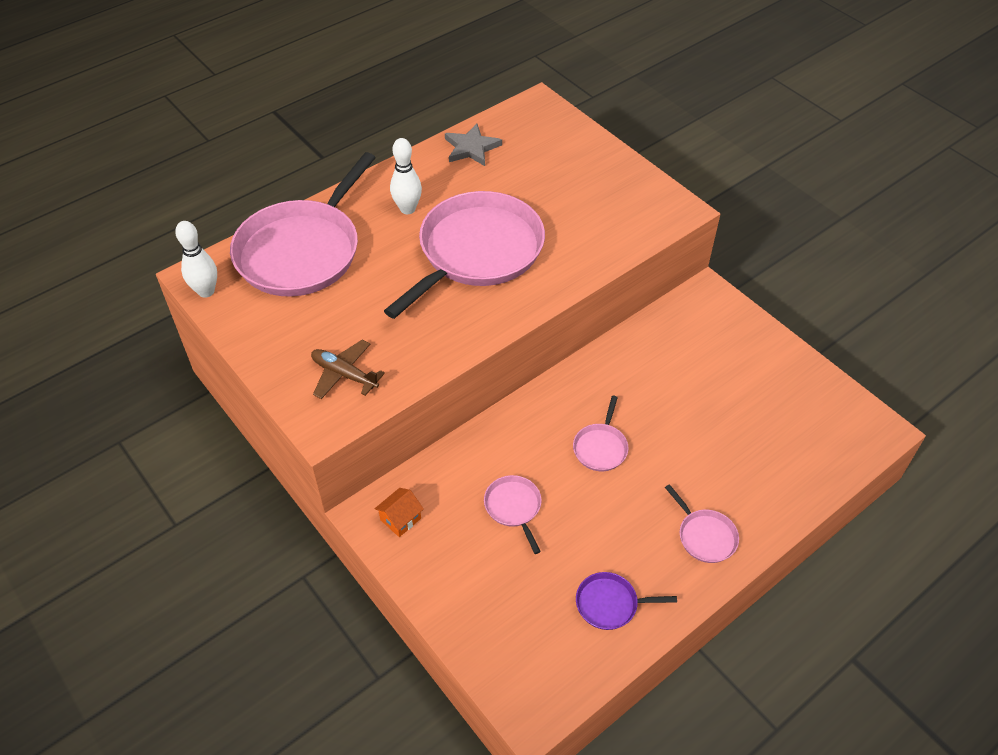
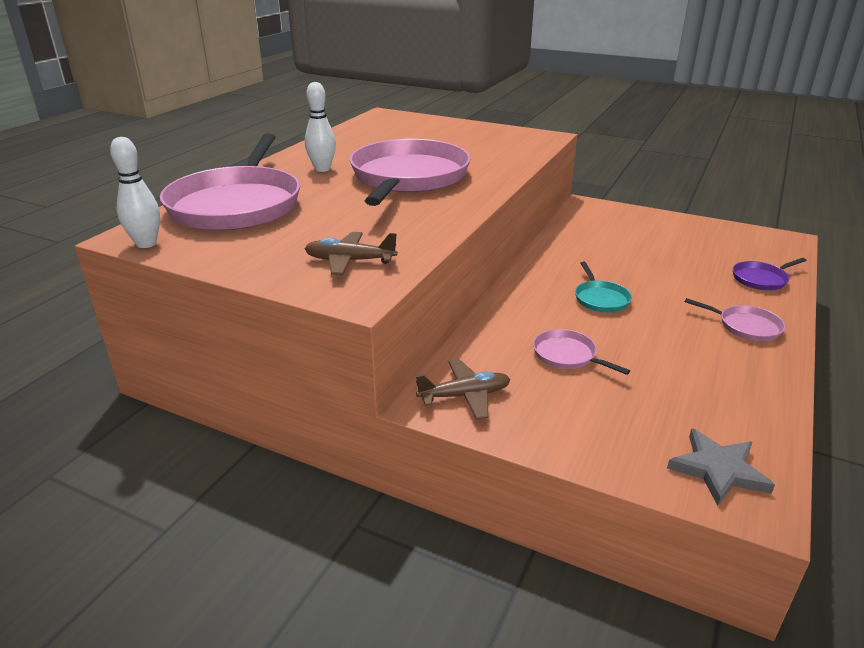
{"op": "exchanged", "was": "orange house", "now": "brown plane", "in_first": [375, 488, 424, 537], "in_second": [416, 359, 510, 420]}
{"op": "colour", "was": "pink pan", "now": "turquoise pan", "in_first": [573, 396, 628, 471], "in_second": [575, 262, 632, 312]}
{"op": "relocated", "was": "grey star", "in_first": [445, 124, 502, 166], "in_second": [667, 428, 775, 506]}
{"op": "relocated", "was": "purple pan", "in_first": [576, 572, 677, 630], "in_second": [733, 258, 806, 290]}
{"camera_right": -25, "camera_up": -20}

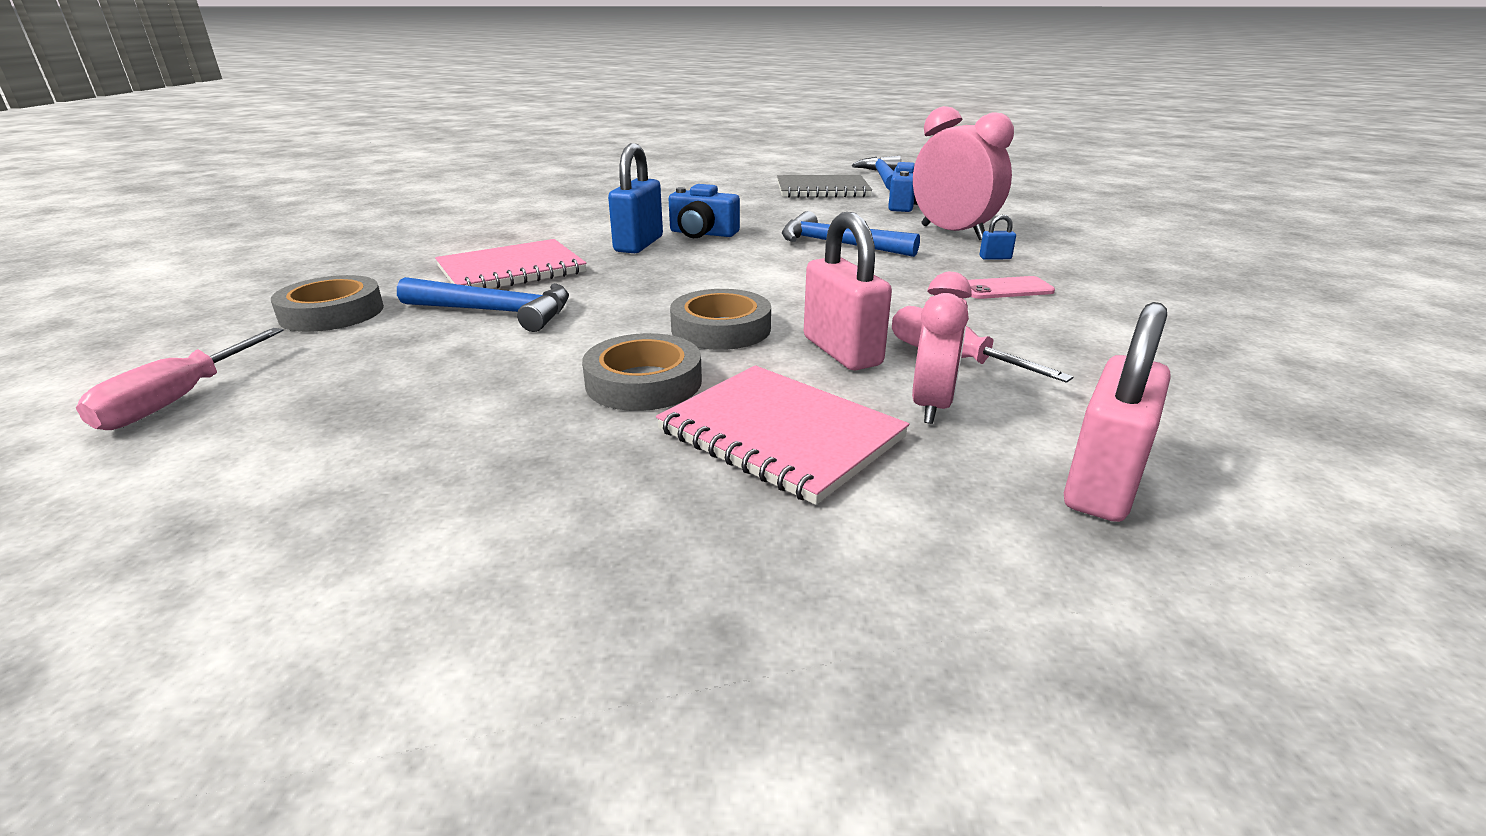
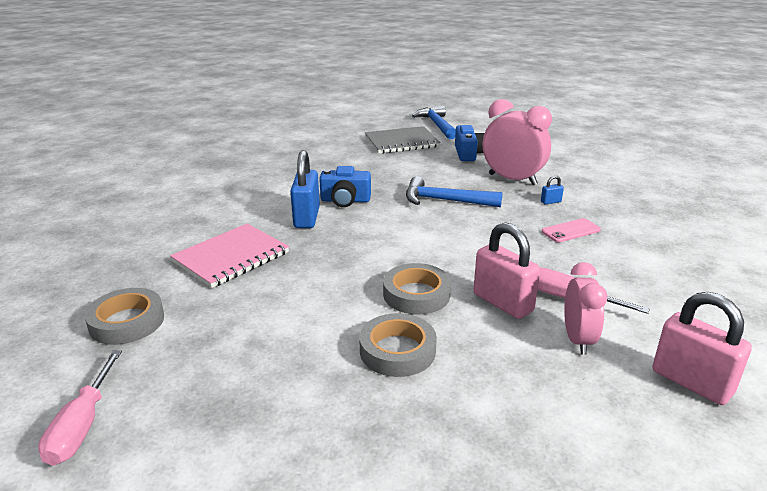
{"op": "spun", "was": "pink padlock", "in_first": [1064, 302, 1171, 522], "in_second": [652, 292, 752, 405], "clockwise": -60}
{"op": "missing", "was": "blue hammer", "in_first": [397, 277, 569, 332]}
{"op": "missing", "was": "pink notebook", "in_first": [656, 365, 910, 505]}
{"camera_right": -15, "camera_up": 0}

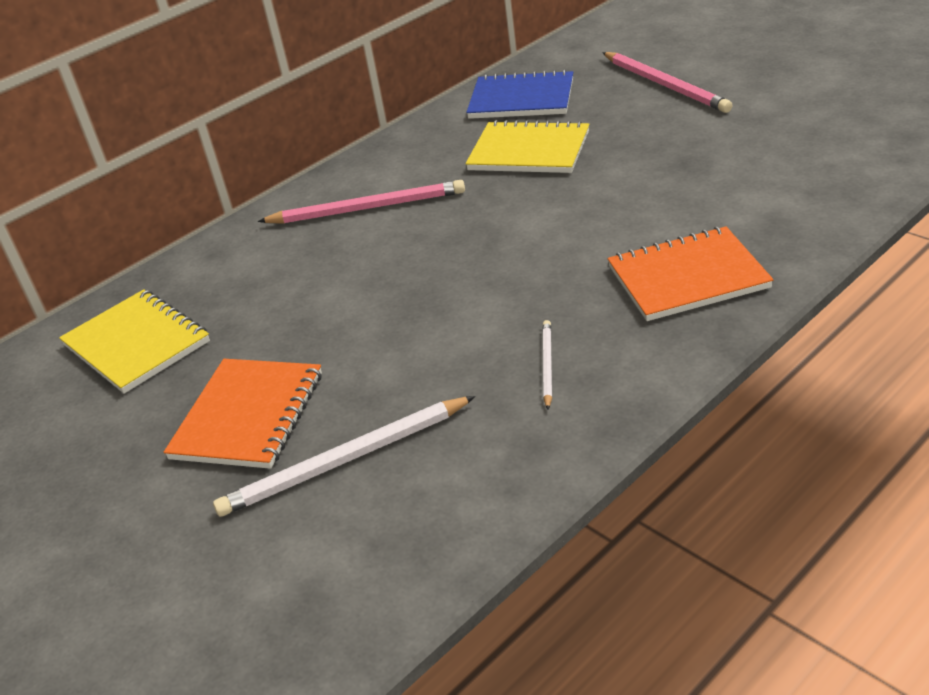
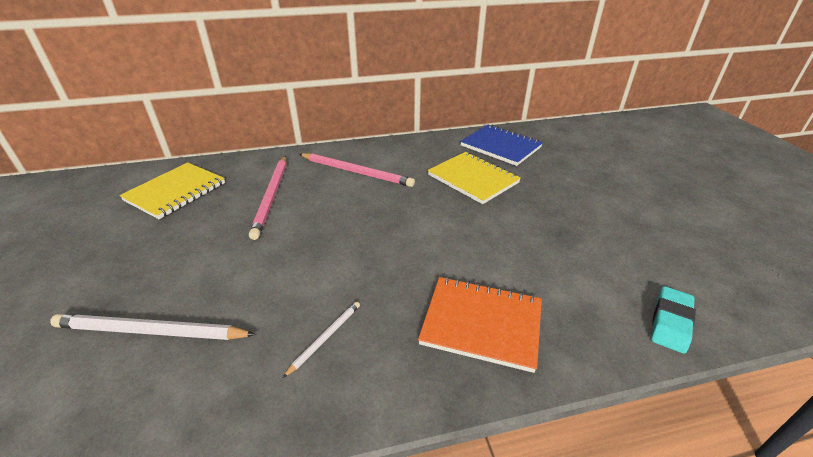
{"op": "spun", "was": "yellow notebook", "in_first": [59, 289, 210, 394], "in_second": [119, 162, 225, 219], "clockwise": 45}
{"op": "relocated", "was": "pink pencil", "in_first": [602, 52, 733, 113], "in_second": [249, 156, 287, 240]}
{"op": "appeared", "now": "turquoise eraser", "in_second": [651, 286, 696, 354]}
{"op": "missing", "was": "orange notebook", "in_first": [164, 359, 322, 469]}
{"camera_right": 25, "camera_up": 0}

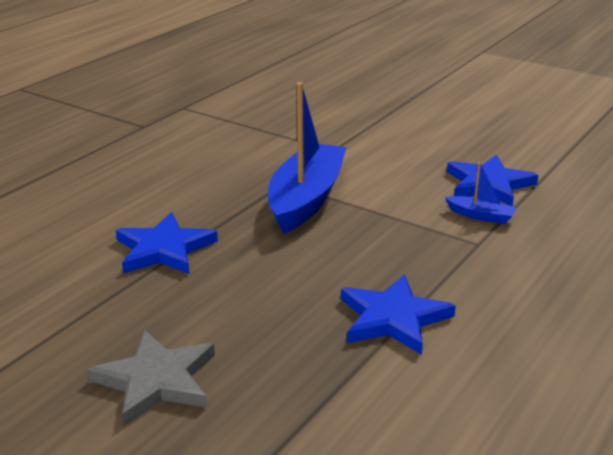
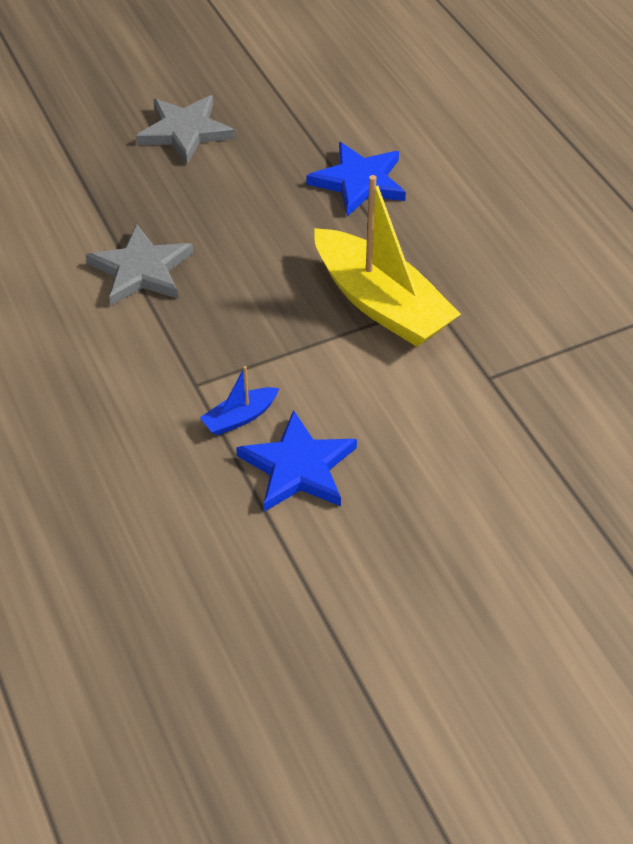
{"op": "colour", "was": "blue star", "now": "grey star", "in_first": [341, 274, 456, 355], "in_second": [86, 224, 193, 306]}
{"op": "colour", "was": "blue boat", "now": "yellow boat", "in_first": [268, 82, 346, 234], "in_second": [314, 175, 461, 347]}
{"camera_right": 120, "camera_up": 20}

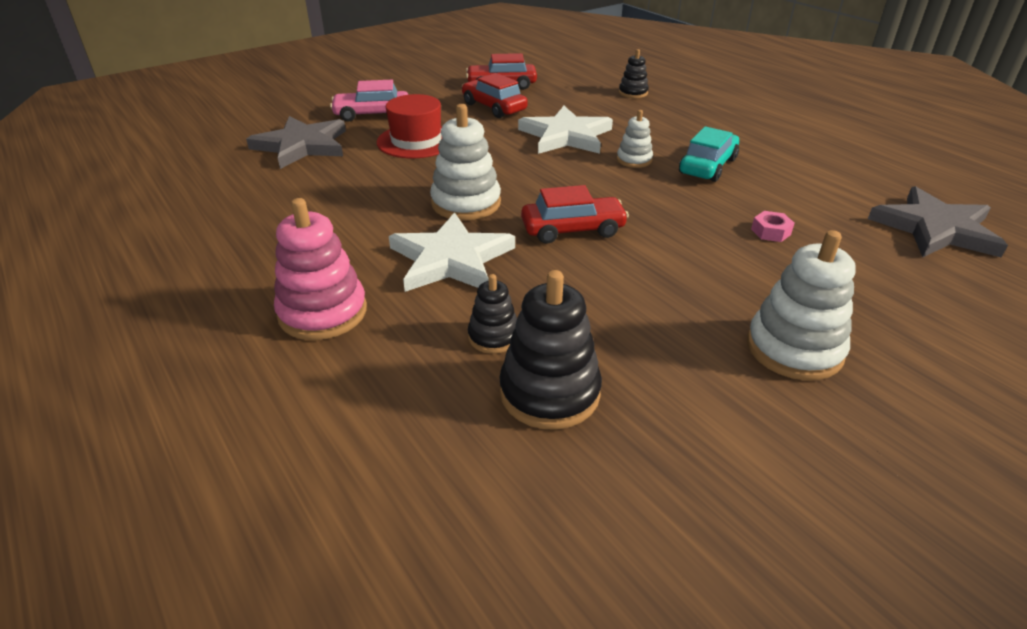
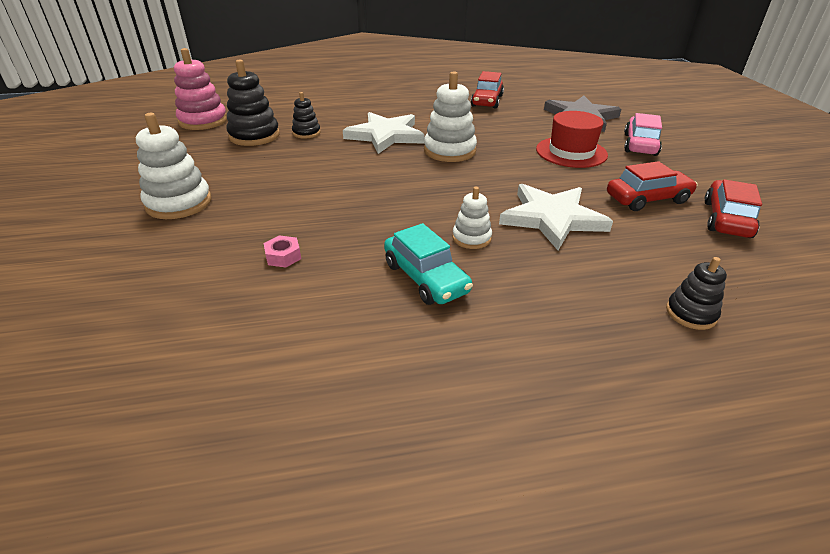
{"op": "relocated", "was": "pink stacking toy", "in_first": [274, 198, 367, 340], "in_second": [174, 48, 227, 130]}
{"op": "relocated", "was": "red car", "in_first": [521, 185, 629, 244], "in_second": [471, 71, 504, 109]}
{"op": "missing", "was": "grey star", "in_first": [868, 186, 1008, 258]}
{"camera_right": 115, "camera_up": 0}

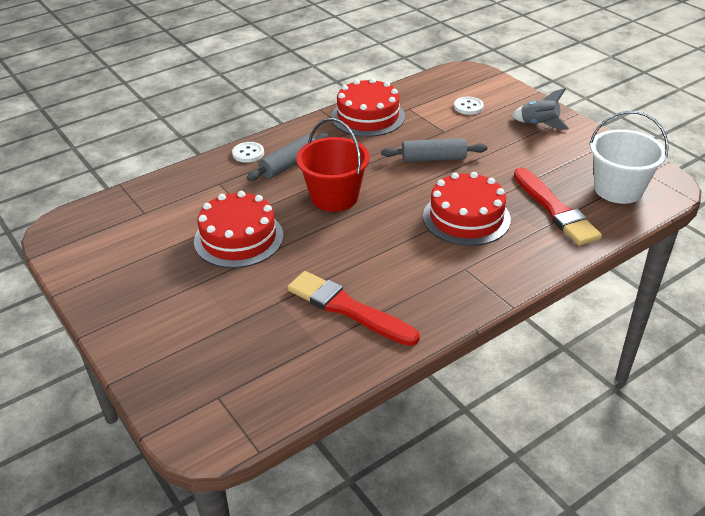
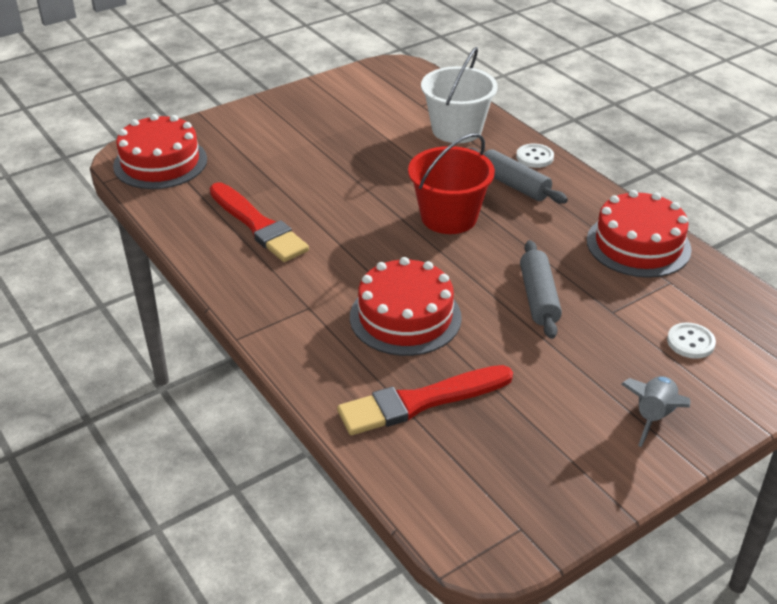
{"op": "relocated", "was": "red cake", "in_first": [194, 191, 284, 268], "in_second": [113, 114, 207, 189]}
{"op": "spun", "was": "red brush", "in_first": [287, 271, 420, 346], "in_second": [210, 182, 309, 262], "clockwise": 105}
{"op": "relocated", "was": "white bucket", "in_first": [589, 111, 669, 204], "in_second": [421, 47, 498, 143]}
{"camera_right": 90, "camera_up": 0}

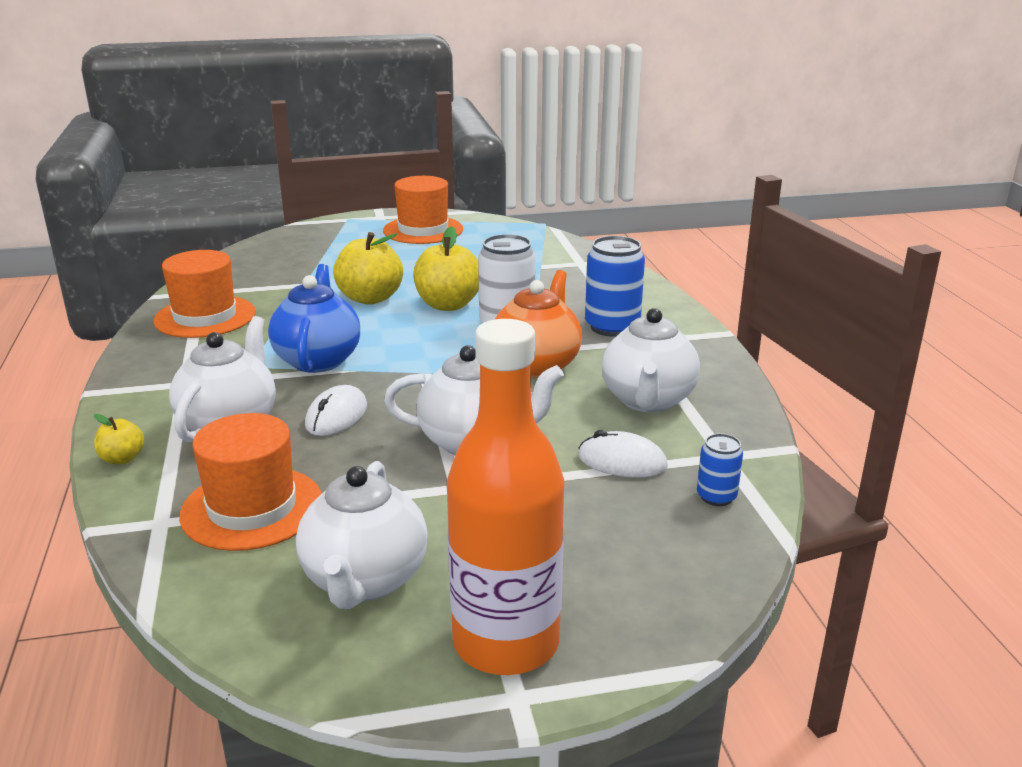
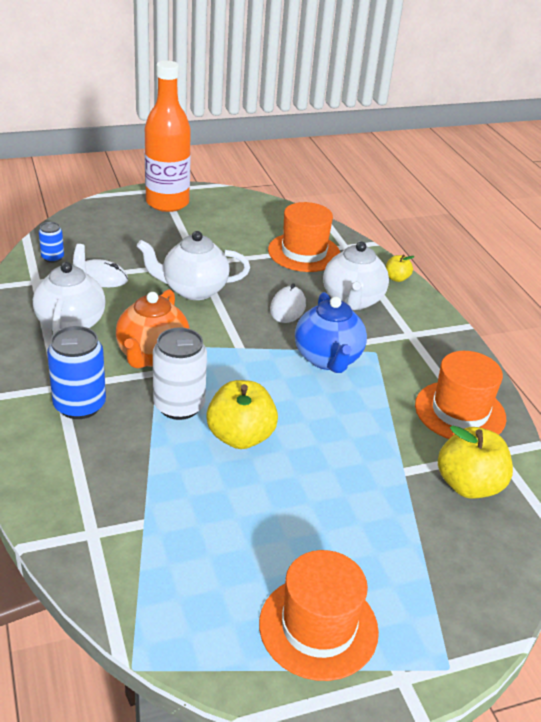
{"op": "relocated", "was": "yellow apple", "in_first": [333, 232, 403, 305], "in_second": [438, 425, 513, 499]}
{"op": "missing", "was": "white teapot", "in_first": [296, 461, 428, 609]}
{"camera_right": 170, "camera_up": 10}

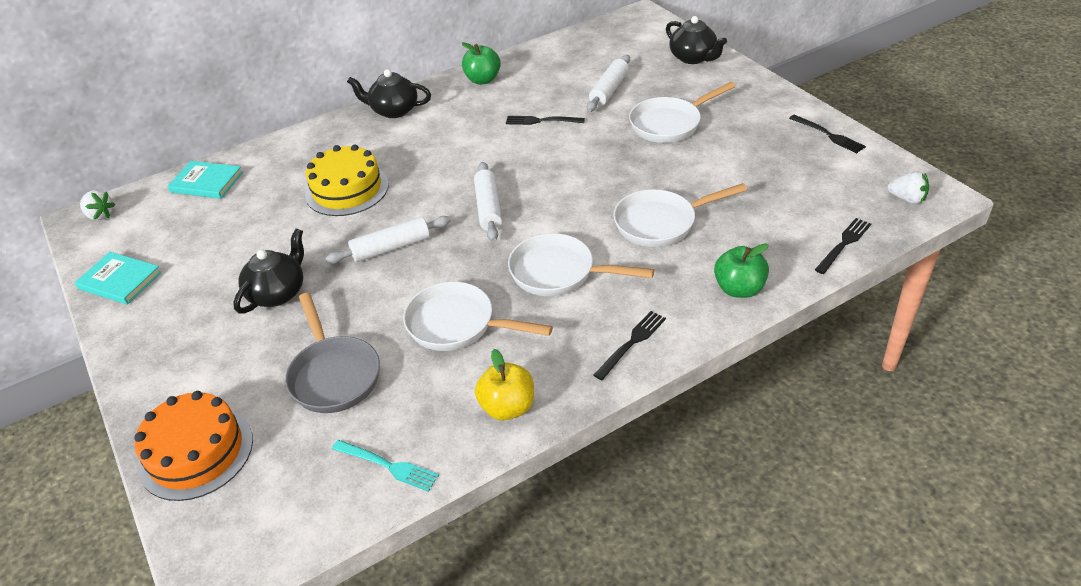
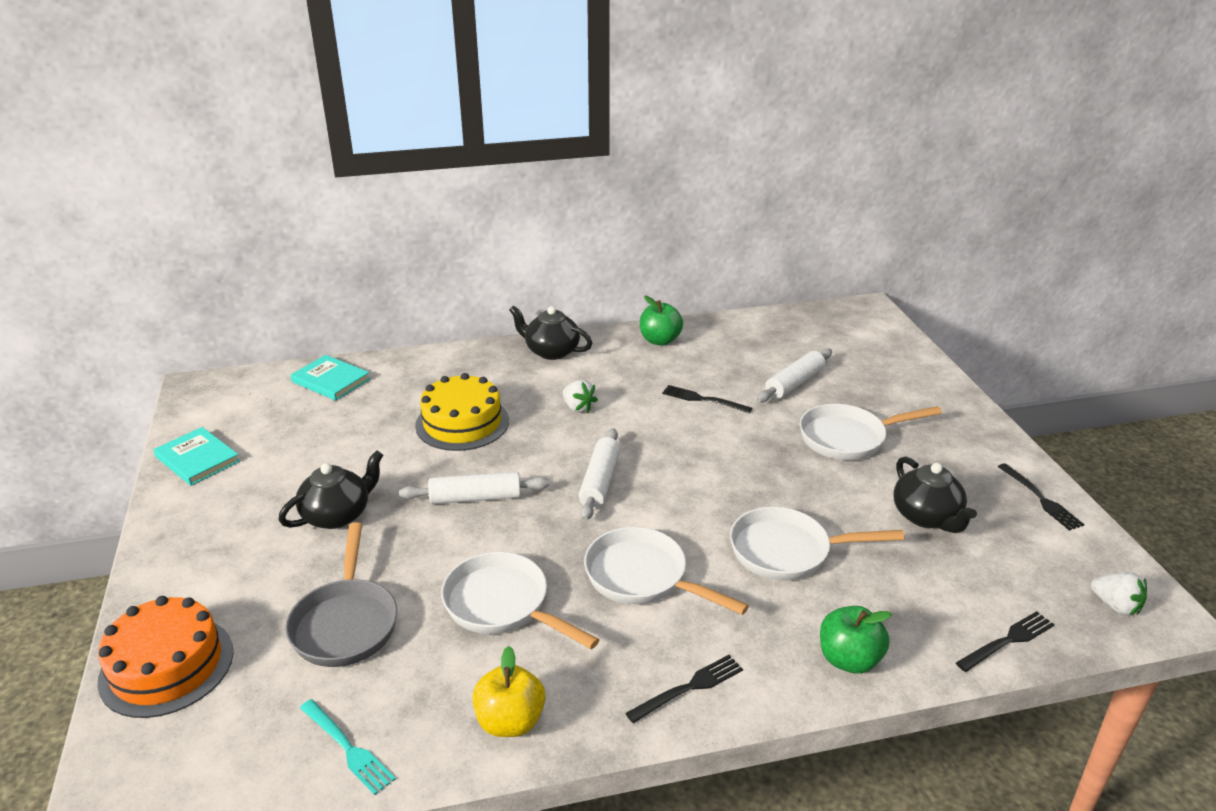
{"op": "relocated", "was": "white strawberry", "in_first": [80, 190, 115, 221], "in_second": [563, 380, 598, 413]}
{"op": "relocated", "was": "black teapot", "in_first": [666, 16, 727, 64], "in_second": [894, 457, 977, 533]}
{"camera_right": 15, "camera_up": -10}

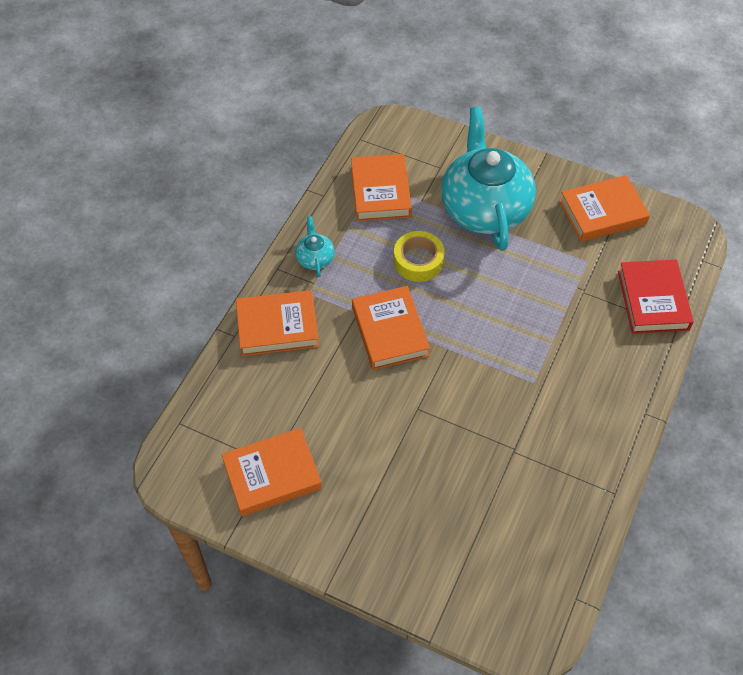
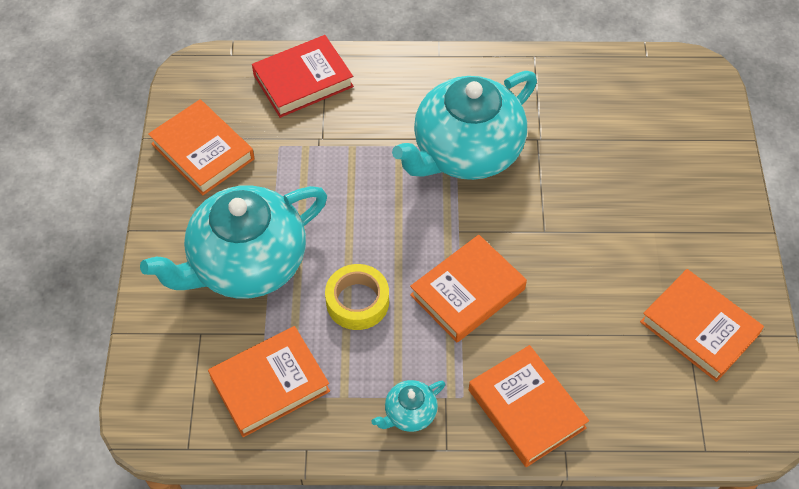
{"op": "appeared", "now": "turquoise teapot", "in_second": [392, 71, 537, 180]}
{"camera_right": -115, "camera_up": 0}

